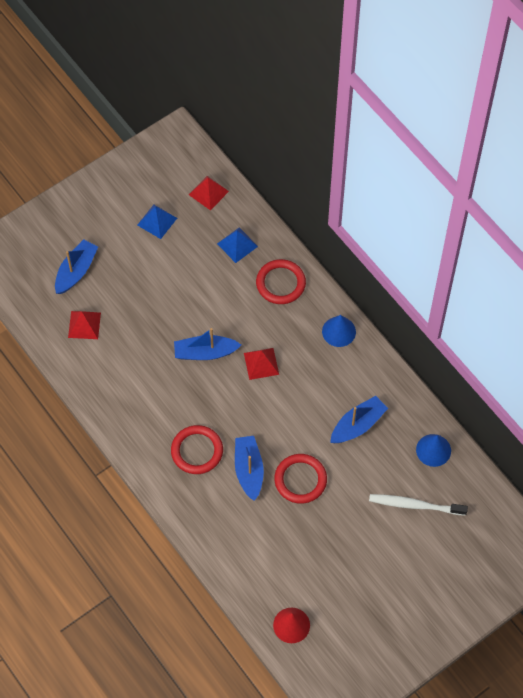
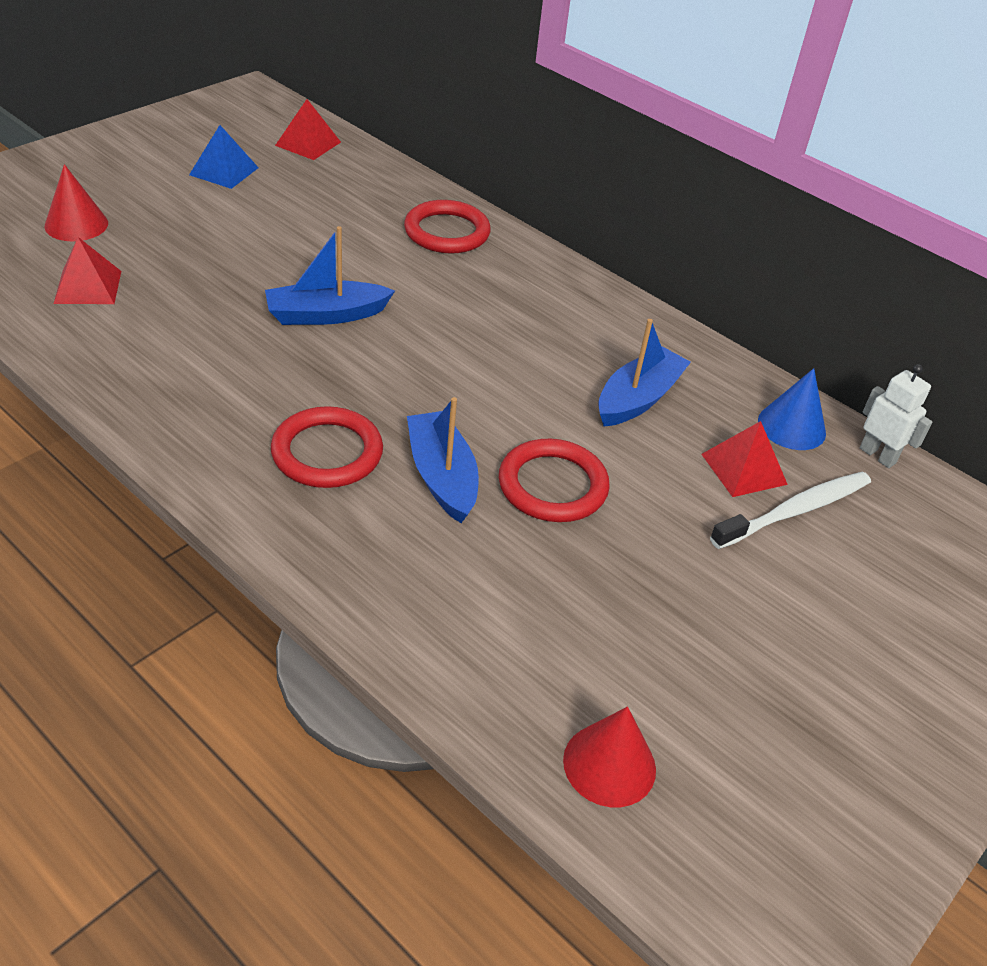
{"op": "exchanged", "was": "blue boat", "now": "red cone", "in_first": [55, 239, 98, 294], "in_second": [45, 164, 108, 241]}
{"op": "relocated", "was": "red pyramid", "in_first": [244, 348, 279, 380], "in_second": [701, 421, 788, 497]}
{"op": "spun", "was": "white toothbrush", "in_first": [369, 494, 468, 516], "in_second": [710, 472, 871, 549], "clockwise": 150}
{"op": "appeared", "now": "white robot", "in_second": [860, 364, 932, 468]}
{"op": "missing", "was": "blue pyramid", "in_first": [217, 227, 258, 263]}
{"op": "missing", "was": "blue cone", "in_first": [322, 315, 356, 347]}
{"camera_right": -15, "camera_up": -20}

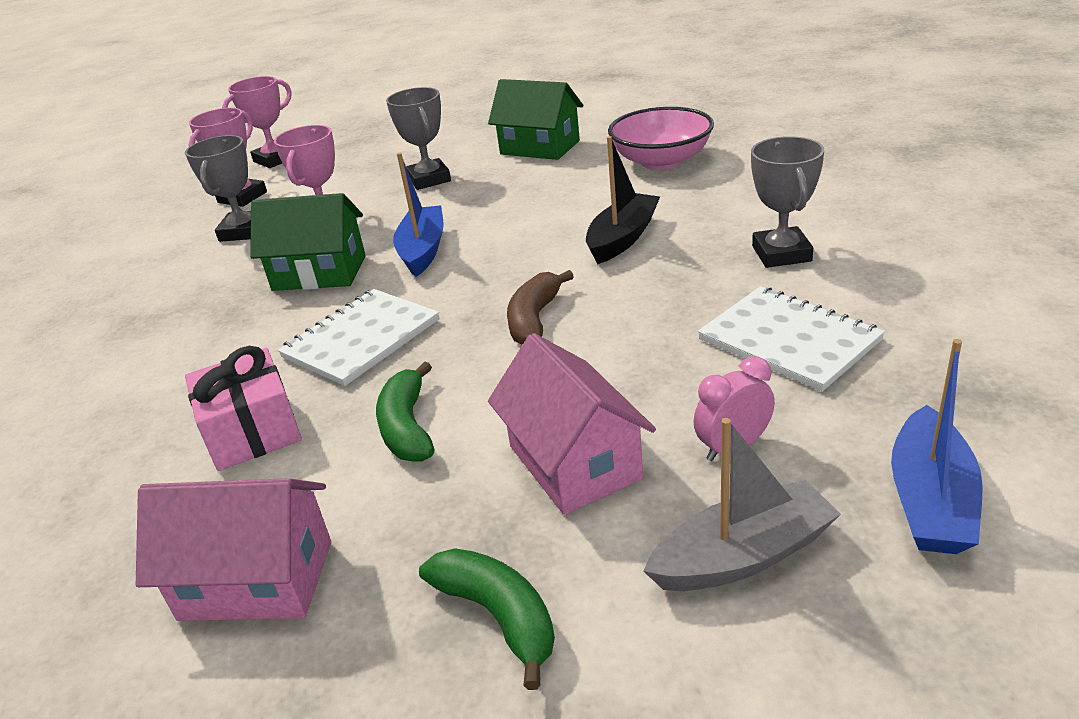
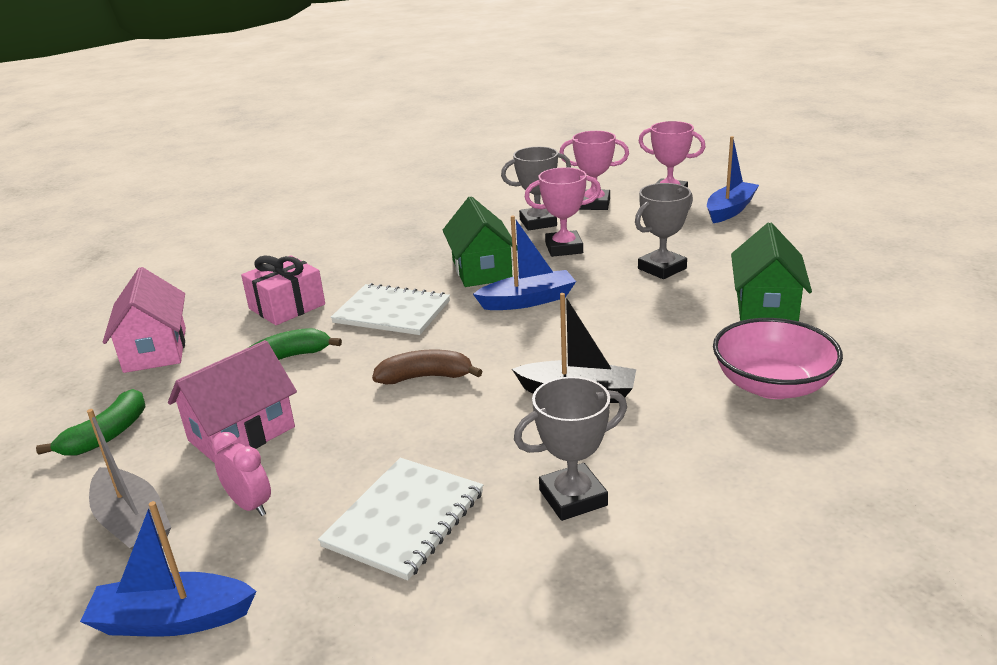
{"op": "appeared", "now": "blue boat", "in_second": [707, 136, 759, 223]}
{"camera_right": 70, "camera_up": -5}

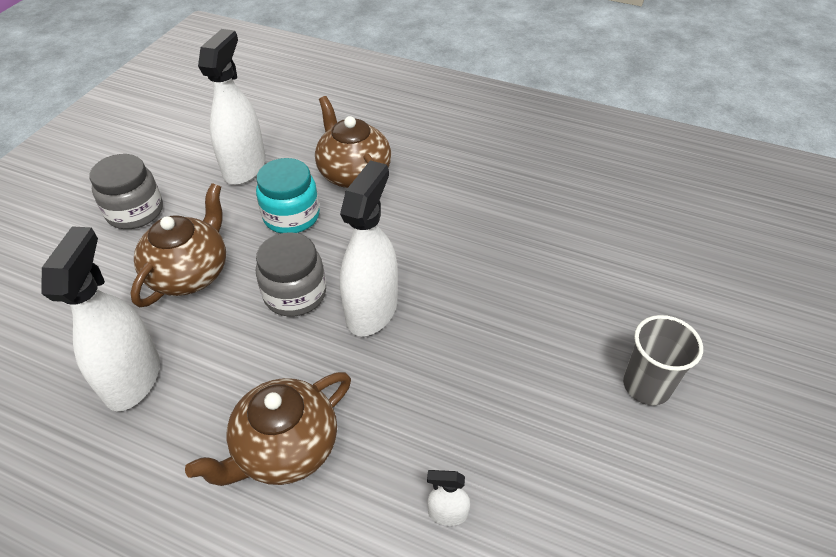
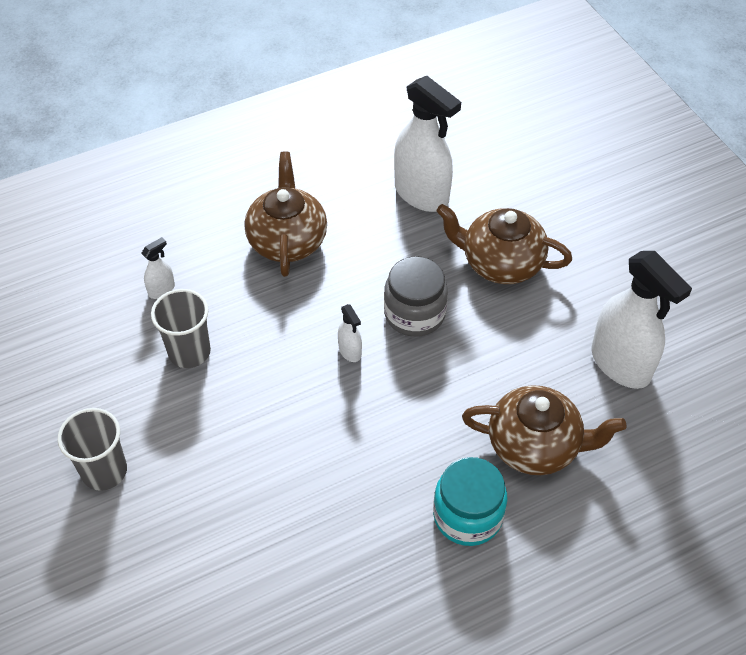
{"op": "appeared", "now": "grey cup", "in_second": [151, 289, 211, 368]}
{"op": "size", "was": "white spray bottle", "in_first": [340, 160, 398, 336], "in_second": [338, 304, 362, 362], "ratio": 0.44}
{"op": "relocated", "was": "turquoise jar", "in_first": [256, 158, 320, 233], "in_second": [433, 457, 507, 546]}
{"op": "spun", "was": "brown teapot", "in_first": [130, 183, 226, 307], "in_second": [436, 204, 572, 284], "clockwise": 135}
{"op": "missing", "was": "grey jar", "in_first": [89, 154, 163, 229]}
{"camera_right": 130, "camera_up": 5}

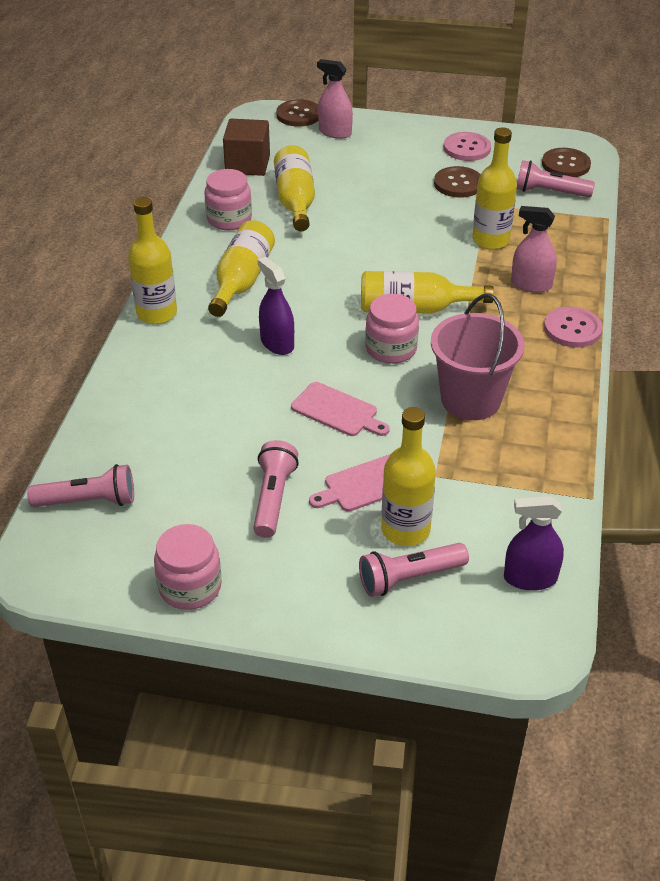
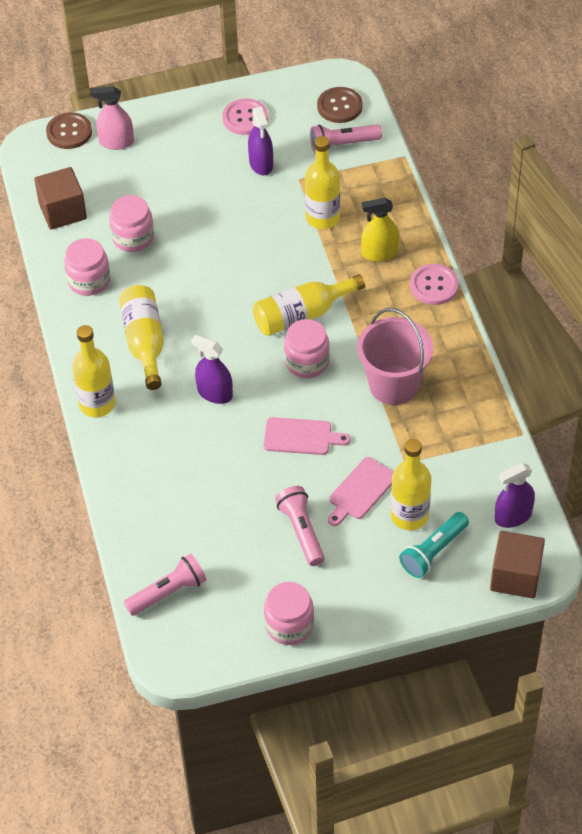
{"op": "exchanged", "was": "yellow bottle", "now": "pink jar", "in_first": [274, 145, 315, 231], "in_second": [109, 195, 154, 252]}
{"op": "exchanged", "was": "brown button", "now": "purple spray bottle", "in_first": [434, 166, 481, 198], "in_second": [248, 107, 273, 175]}
{"op": "colour", "was": "pink spray bottle", "now": "yellow spray bottle", "in_first": [511, 206, 557, 293], "in_second": [361, 198, 399, 261]}
{"op": "colour", "was": "pink flashlight", "now": "turquoise flashlight", "in_first": [359, 543, 469, 597], "in_second": [399, 512, 469, 578]}
{"op": "appeared", "now": "brown cube", "in_second": [490, 531, 545, 598]}
{"camera_right": -25, "camera_up": 10}

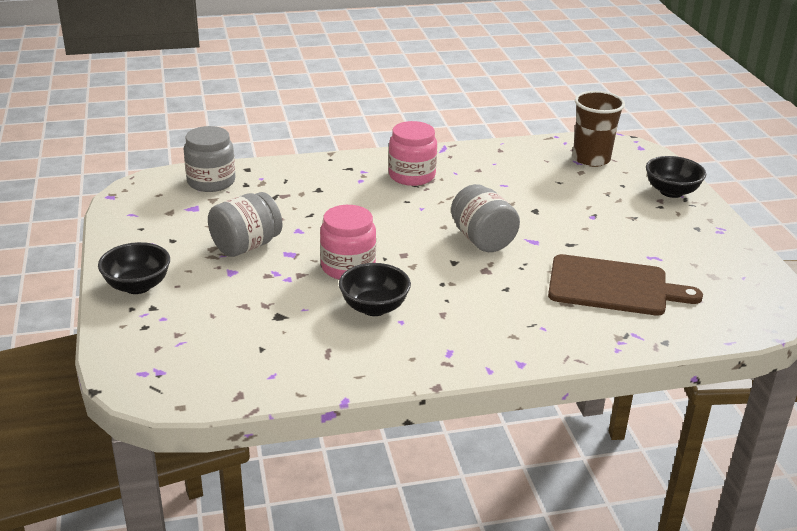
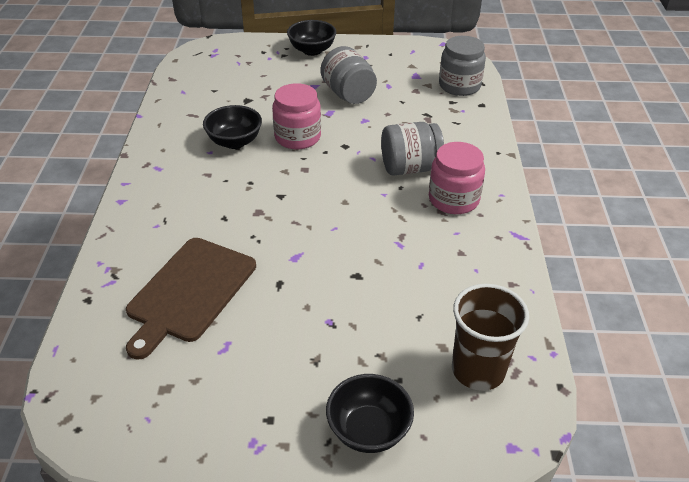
{"op": "relocated", "was": "grey jar", "in_first": [451, 184, 520, 252], "in_second": [381, 122, 444, 176]}
{"camera_right": 105, "camera_up": 10}

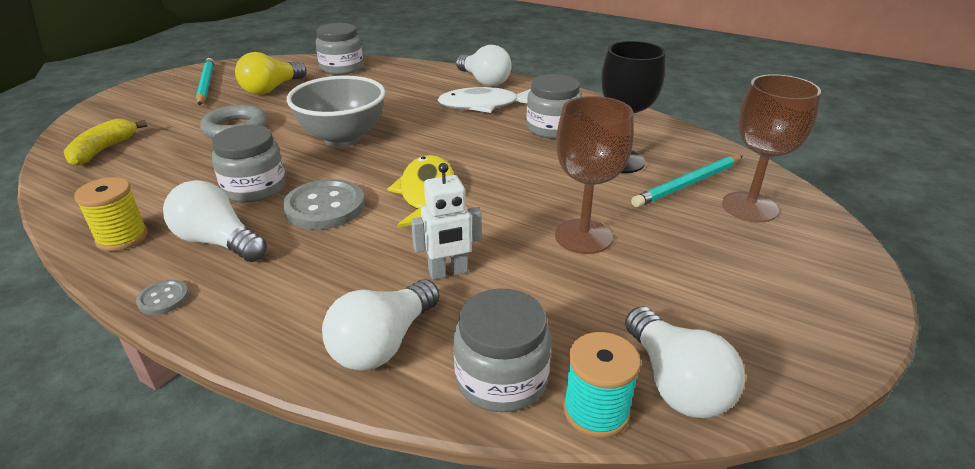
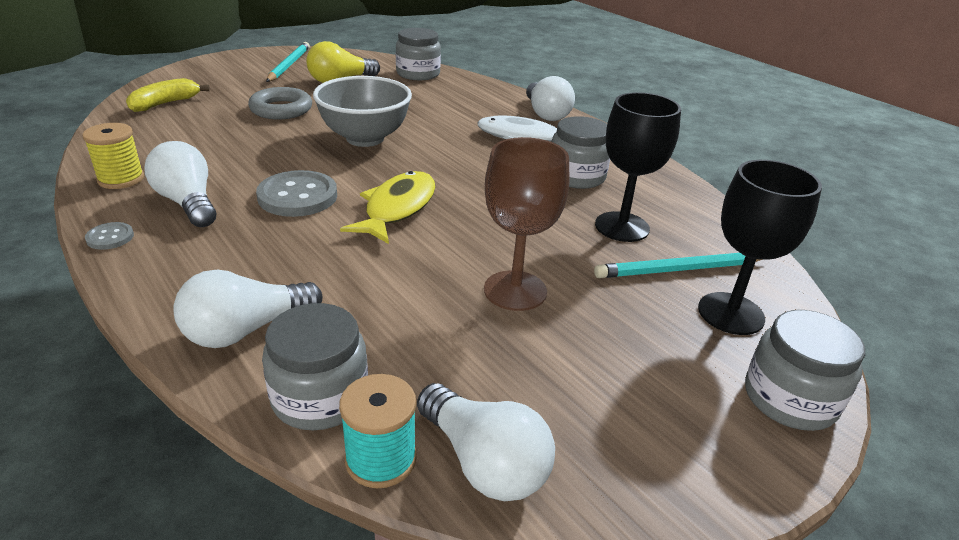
{"op": "spun", "was": "white light bulb", "in_first": [625, 307, 745, 418], "in_second": [417, 383, 555, 502], "clockwise": -45}
{"op": "colour", "was": "brown goblet", "now": "black goblet", "in_first": [722, 74, 821, 222], "in_second": [698, 160, 822, 335]}
{"op": "relocated", "was": "grey jar", "in_first": [211, 125, 286, 203], "in_second": [745, 310, 865, 431]}
{"op": "missing", "was": "white robot", "in_first": [411, 163, 482, 280]}
{"camera_right": 20, "camera_up": 0}

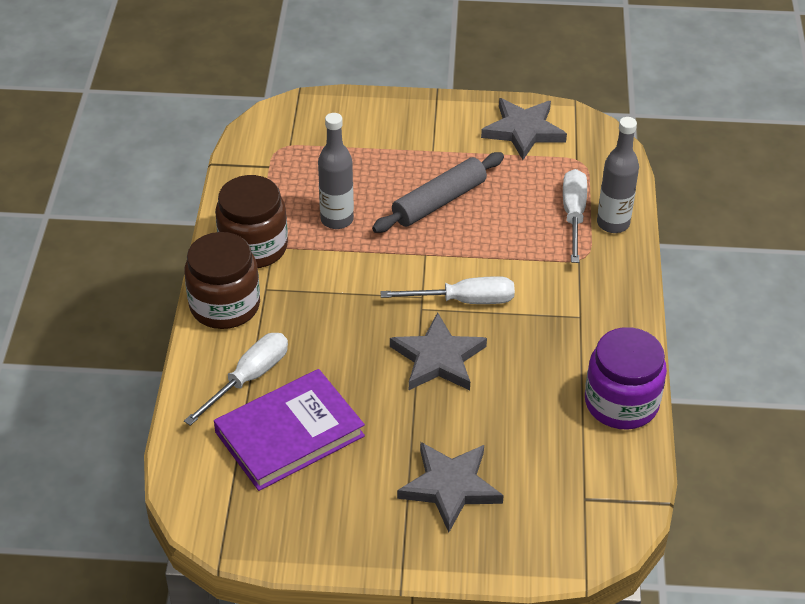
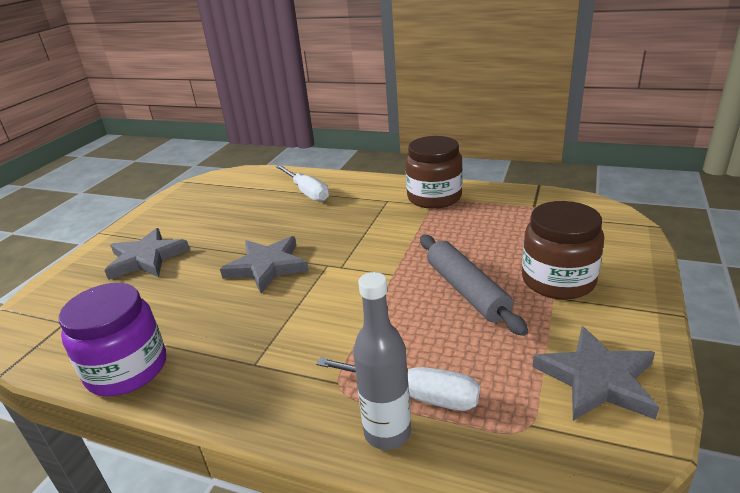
{"op": "relocated", "was": "brown jar", "in_first": [184, 232, 260, 329], "in_second": [522, 201, 604, 300]}
{"op": "missing", "was": "purple book", "in_first": [214, 369, 365, 491]}
{"op": "missing", "was": "grey bottle", "in_first": [318, 113, 354, 229]}
{"op": "missing", "was": "white screwdriver", "in_first": [380, 276, 515, 304]}
{"camera_right": 110, "camera_up": -15}

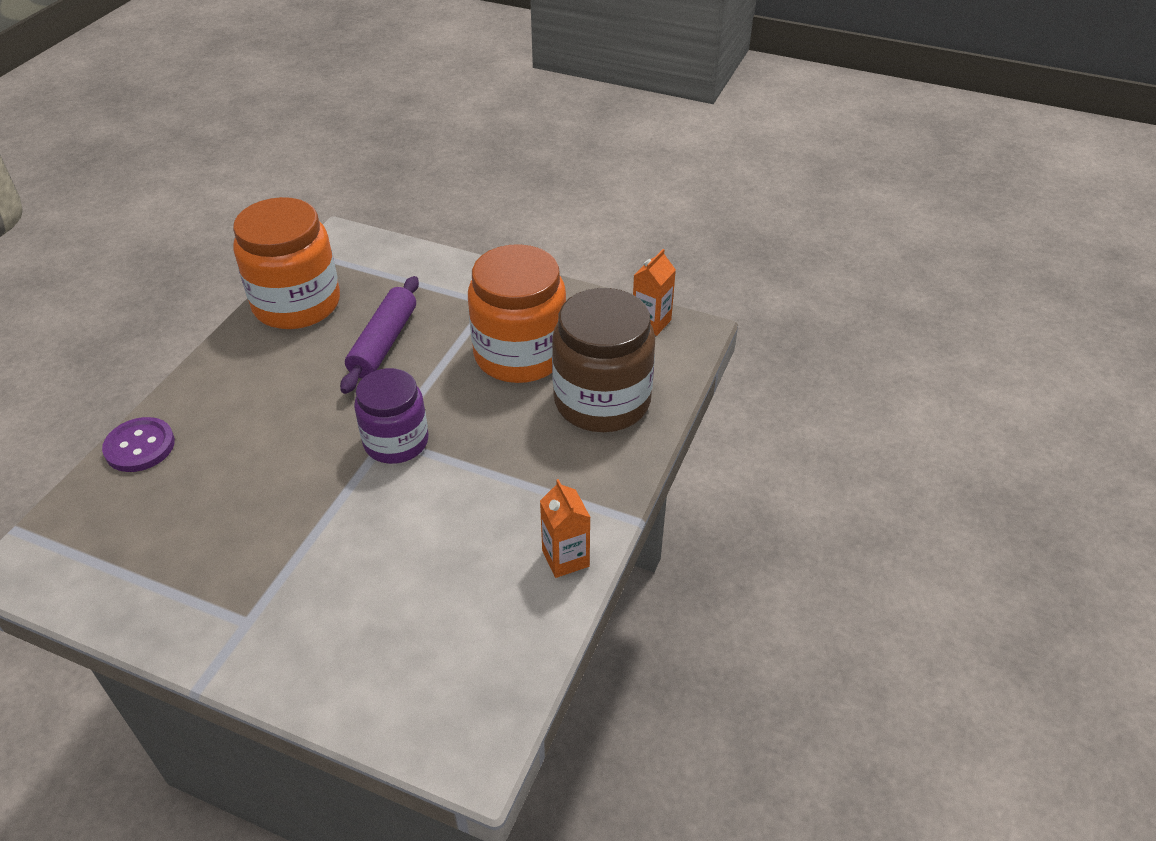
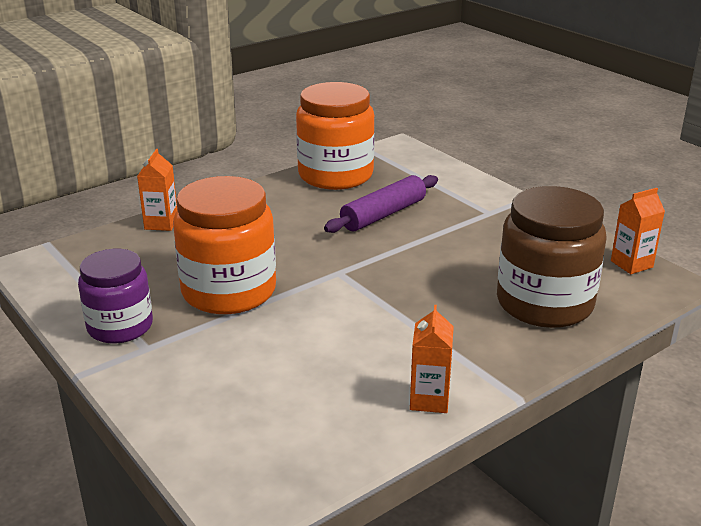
{"op": "relocated", "was": "purple jar", "in_first": [354, 368, 429, 464], "in_second": [78, 249, 153, 344]}
{"op": "exchanged", "was": "purple button", "now": "orange carton", "in_first": [102, 417, 175, 472], "in_second": [137, 149, 177, 231]}
{"op": "relocated", "was": "orange jar", "in_first": [468, 244, 566, 383], "in_second": [173, 176, 276, 314]}
{"camera_right": 30, "camera_up": -15}

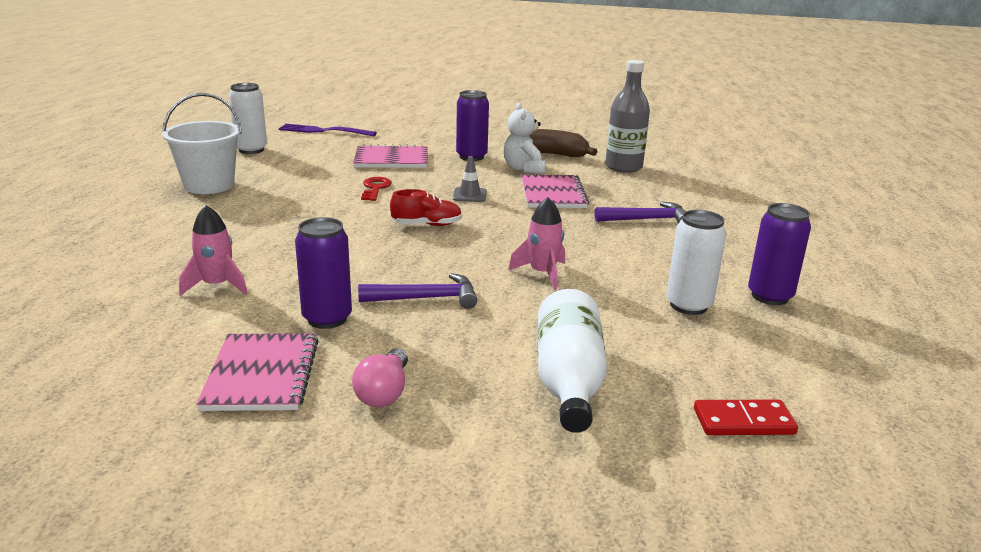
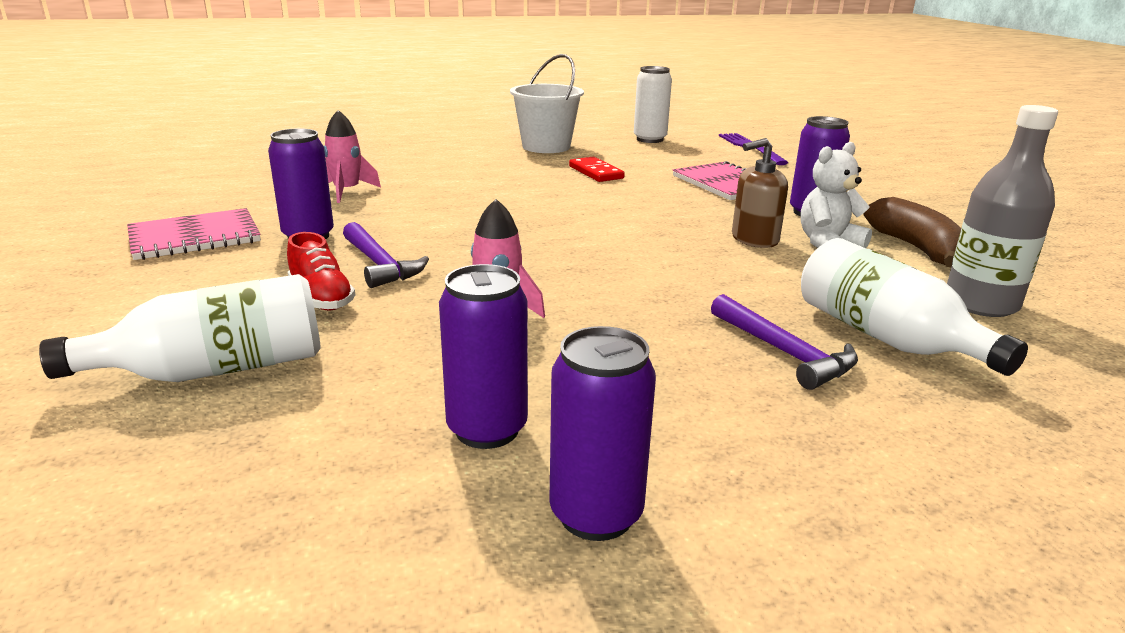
{"op": "relocated", "was": "red shoe", "in_first": [390, 189, 462, 226], "in_second": [287, 232, 355, 310]}
{"op": "colour", "was": "white can", "now": "purple can", "in_first": [666, 210, 726, 315], "in_second": [439, 264, 528, 449]}
{"op": "relocated", "was": "red domino", "in_first": [694, 400, 798, 435], "in_second": [569, 157, 625, 182]}
{"op": "appeared", "now": "brown soap dispenser", "in_second": [732, 138, 788, 248]}
{"op": "appeared", "now": "white bottle", "in_second": [801, 238, 1028, 376]}
{"op": "missing", "was": "pink light bulb", "in_first": [352, 348, 408, 407]}
{"op": "missing", "was": "red key", "in_first": [361, 177, 392, 201]}
{"op": "missing", "was": "grey traffic cone", "in_first": [453, 156, 487, 202]}
{"op": "missing", "was": "pink notebook", "in_first": [521, 174, 589, 208]}
{"camera_right": 65, "camera_up": 0}

